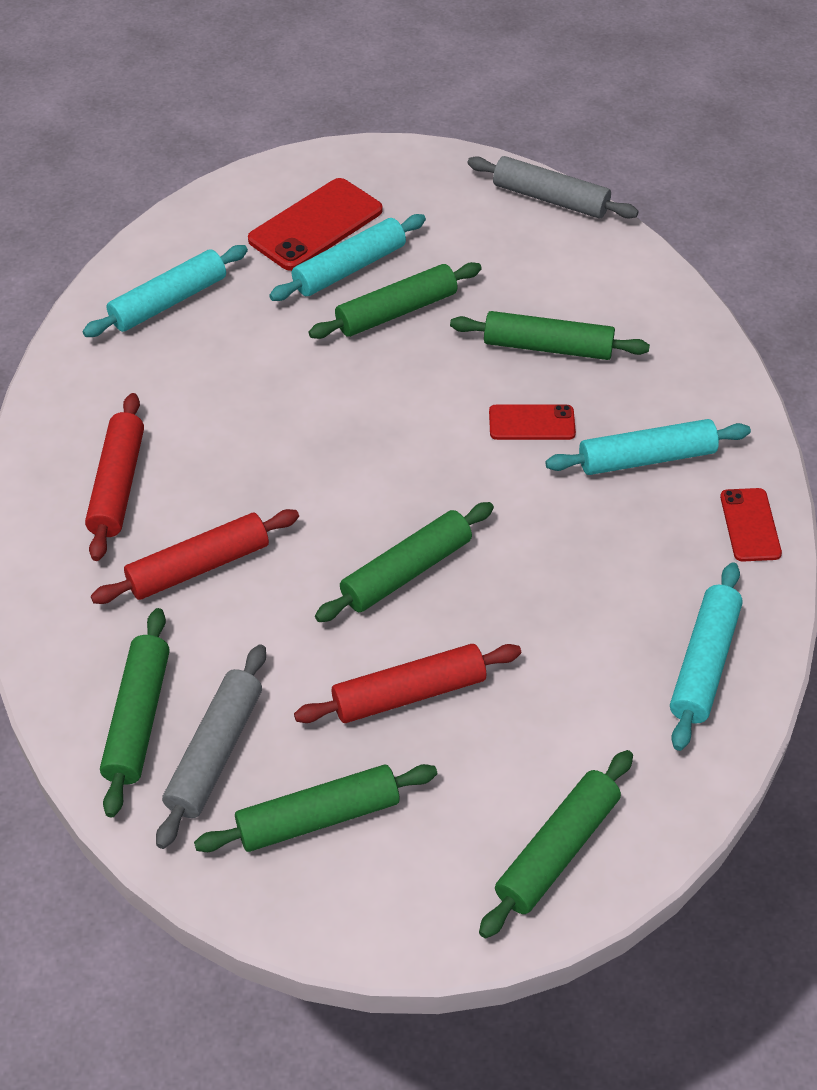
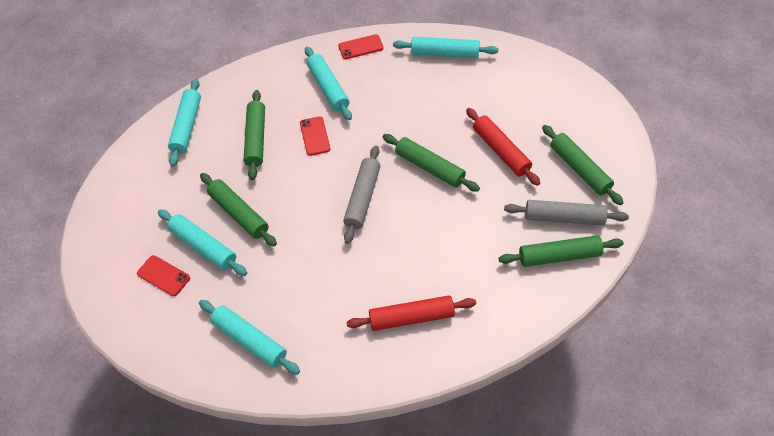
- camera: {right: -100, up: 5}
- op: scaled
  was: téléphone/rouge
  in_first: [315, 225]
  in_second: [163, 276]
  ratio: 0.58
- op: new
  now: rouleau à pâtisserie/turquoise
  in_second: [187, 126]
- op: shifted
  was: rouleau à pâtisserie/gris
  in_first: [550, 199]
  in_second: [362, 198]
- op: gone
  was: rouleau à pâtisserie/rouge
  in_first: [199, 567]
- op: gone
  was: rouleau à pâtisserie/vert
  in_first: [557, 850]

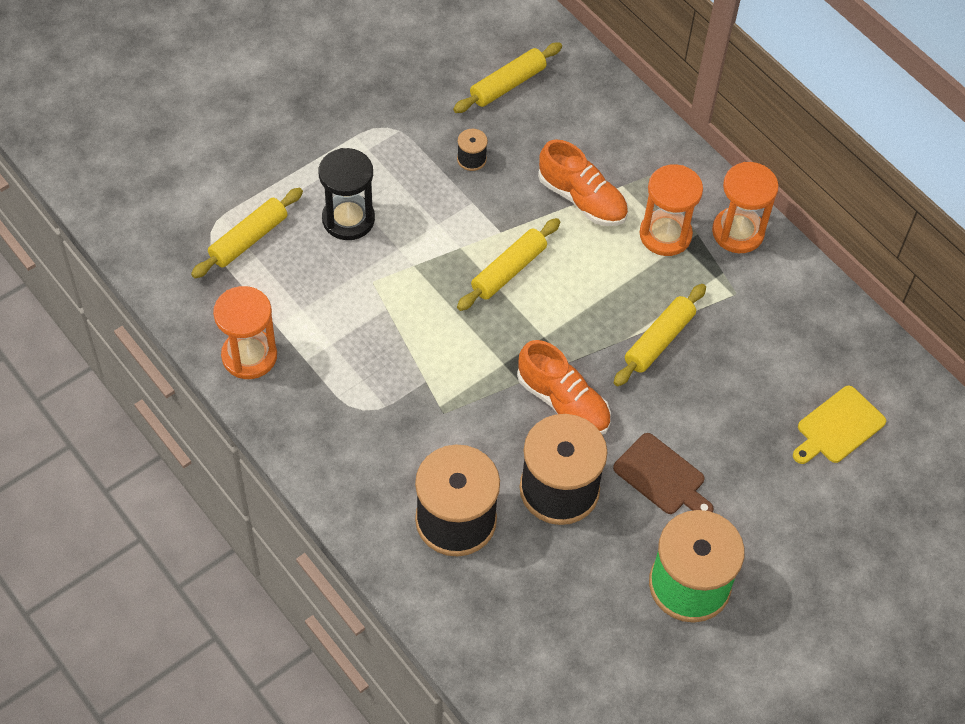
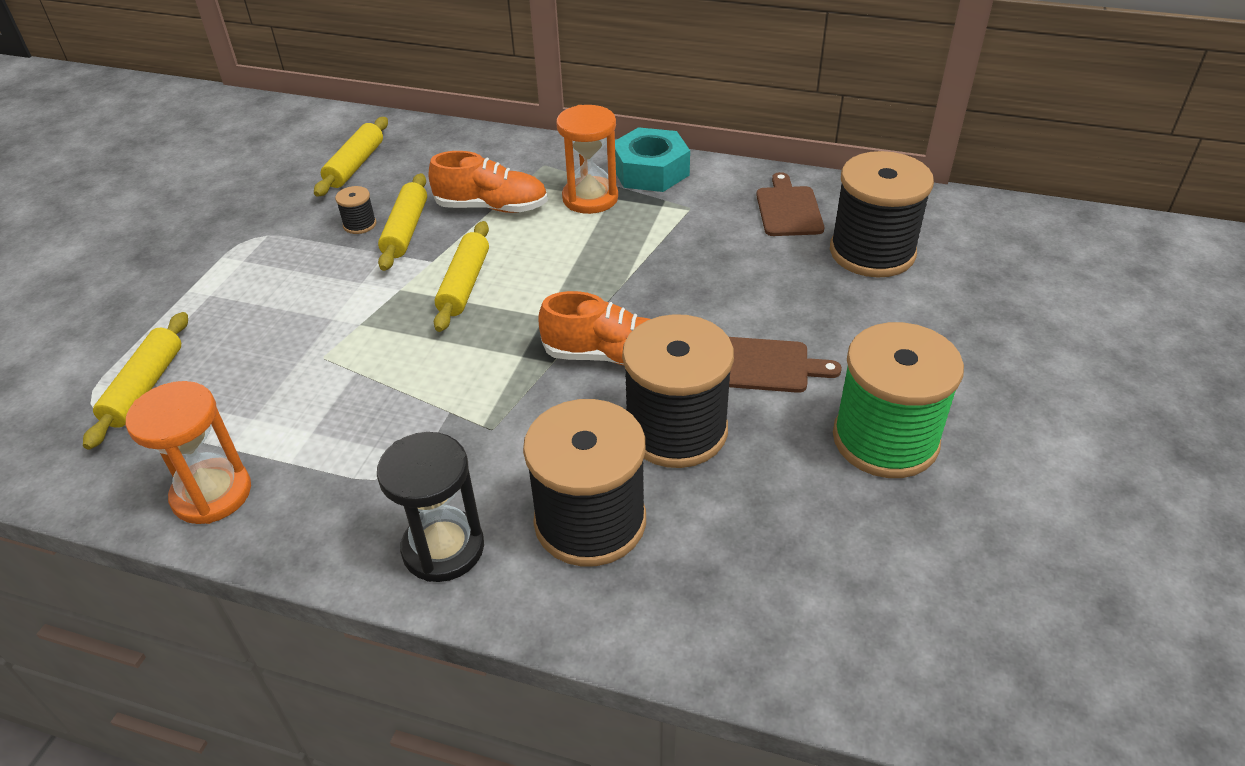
- camera: {right: -30, up: -15}
- op: shifted
  was: sablier/noir
  in_first: [348, 219]
  in_second: [443, 548]
- op: shifted
  was: rouleau à pâtisserie/jaune
  in_first: [659, 341]
  in_second: [406, 230]
- op: swapped
  was: sablier/orange
  now: écrou/turquoise
  in_first: [738, 232]
  in_second: [650, 171]
- op: new
  now: planche à découper/marron
  in_second: [788, 209]
- op: swapped
  was: planche à découper/jaune
  now: bobine/noir
  in_first: [838, 427]
  in_second: [872, 252]

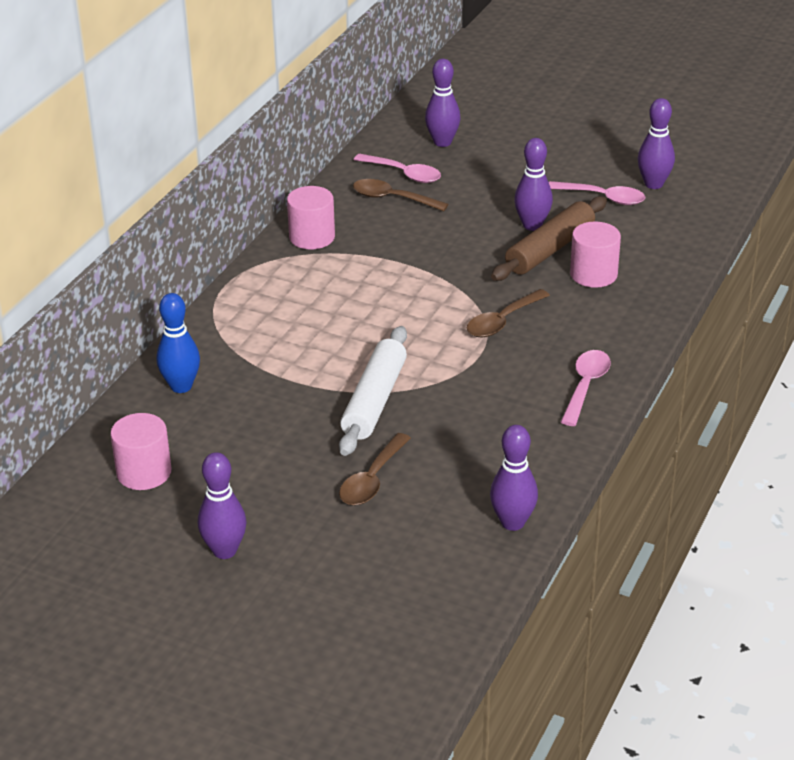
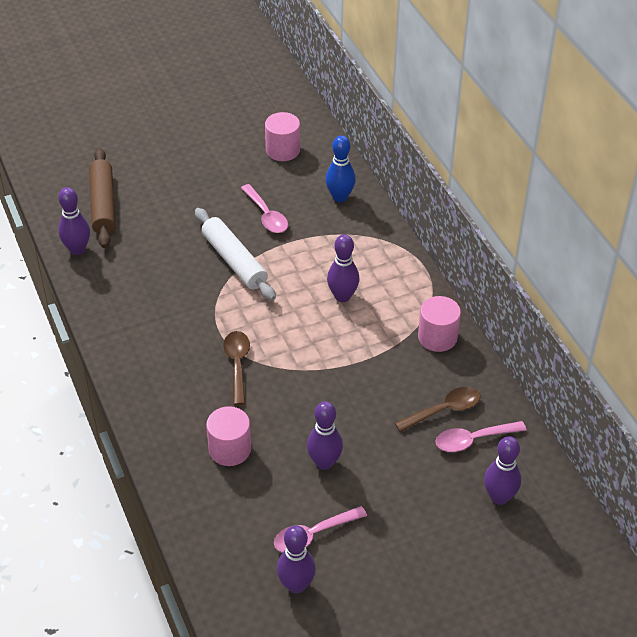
- camera: {right: 130, up: 10}
- op: shifted
  was: rouleau à pâtisserie/marron
  in_first: [550, 249]
  in_second: [103, 204]
- op: shifted
  was: cuillère/rose
  in_first: [585, 386]
  in_second: [266, 215]
- op: shifted
  was: quille/violet
  in_first: [224, 551]
  in_second: [342, 296]
- op: gone
  was: cuillère/marron
  in_first: [372, 480]

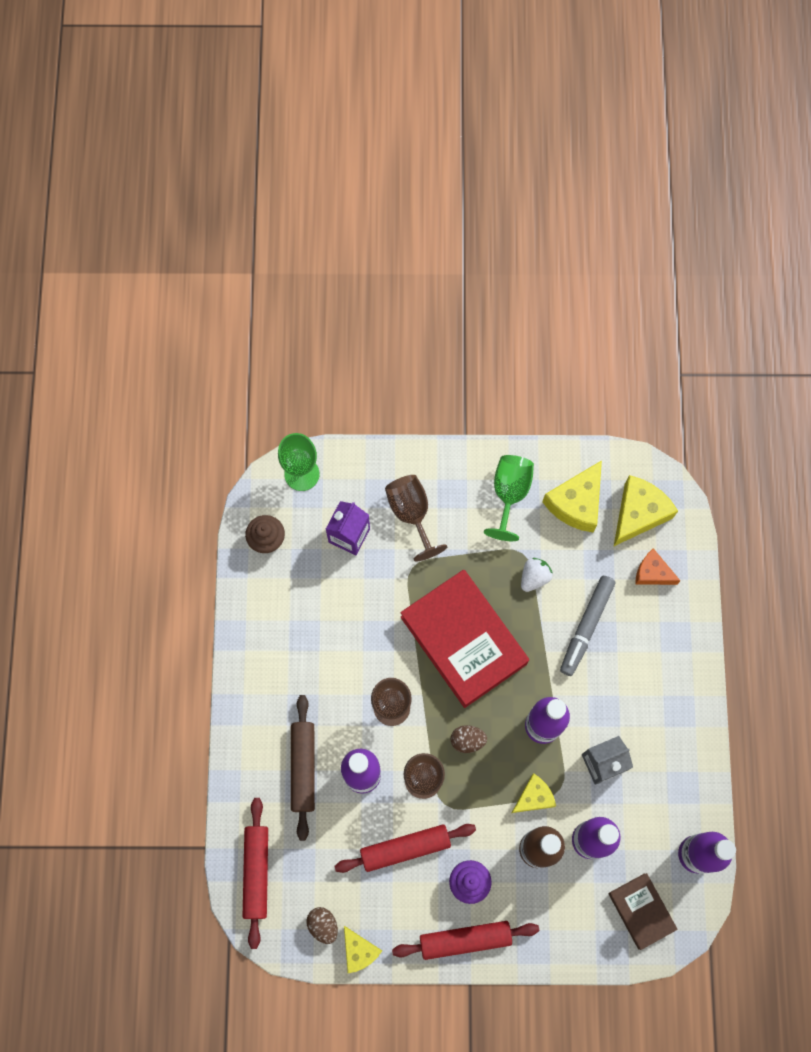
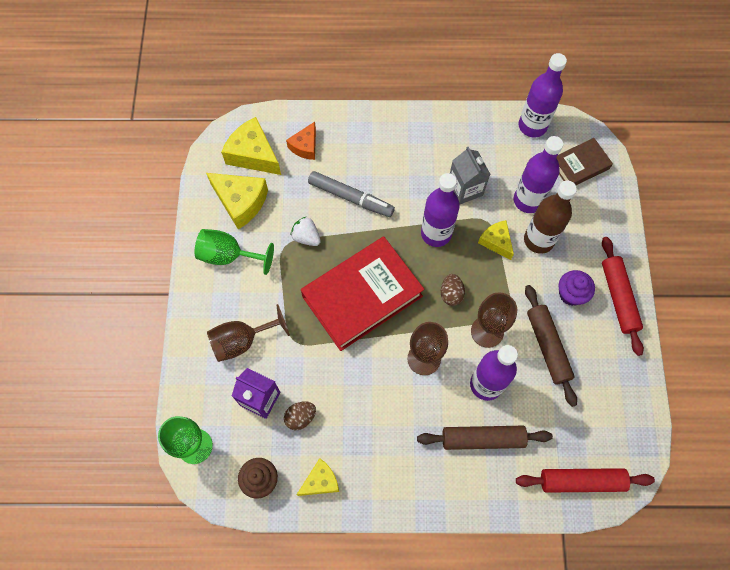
- camera: {right: -90, up: -5}
- op: shifted
  was: œuf/marron
  in_first: [323, 925]
  in_second: [300, 417]
- op: shifted
  was: fromage/jaune
  in_first: [359, 951]
  in_second: [320, 481]
- op: repainted
  was: rouleau à pâtisserie/rouge
  now: rouleau à pâtisserie/marron
  in_first: [405, 848]
  in_second: [547, 347]

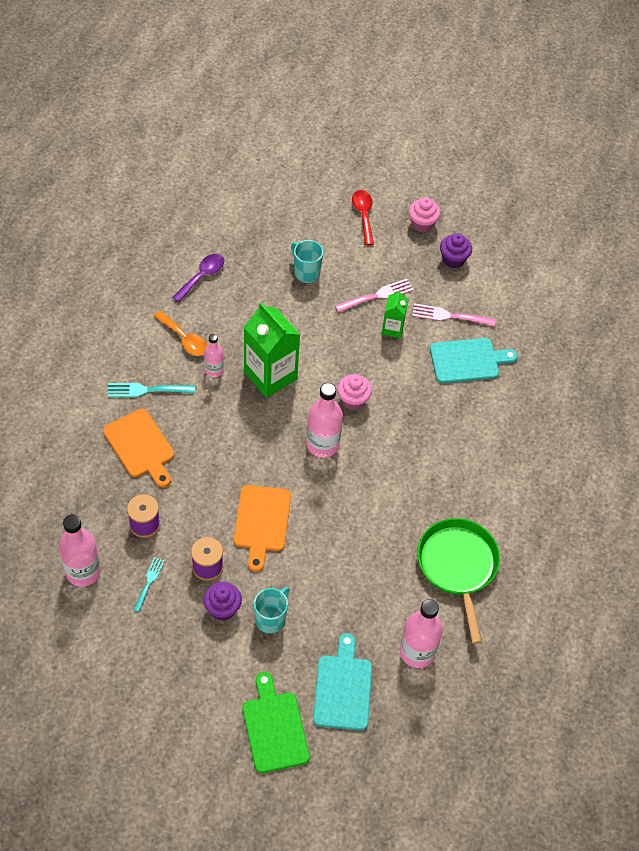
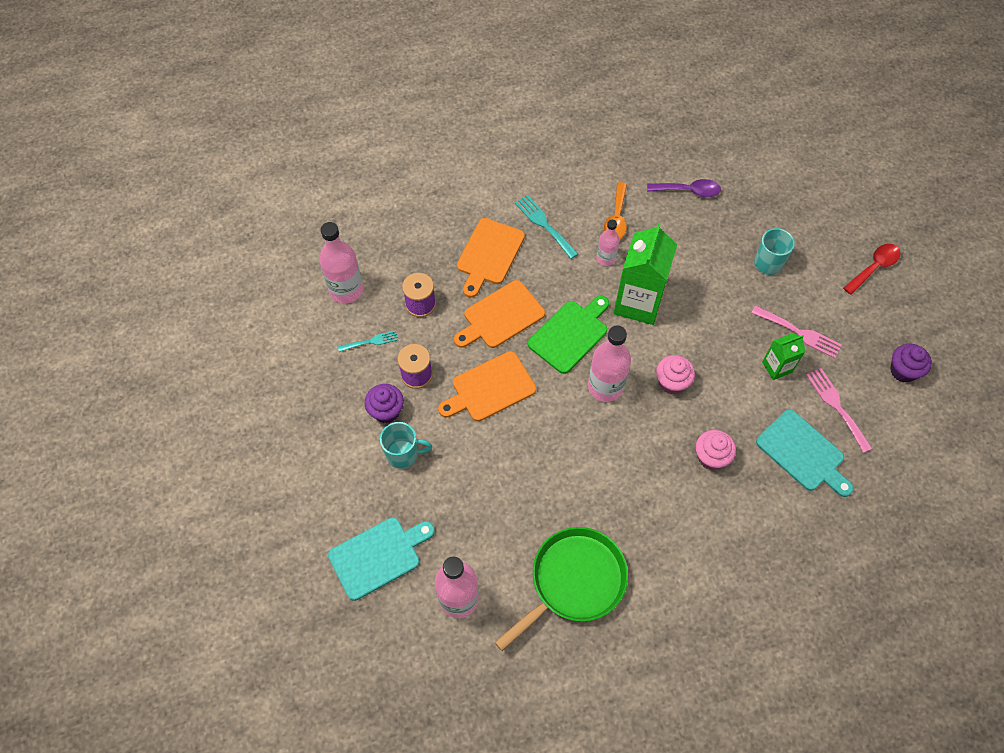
- camera: {right: 60, up: 5}
- op: new
  now: planche à découper/orange
  in_second: [501, 316]
- op: shifted
  was: planche à découper/vert
  in_first: [274, 728]
  in_second: [570, 334]
- op: shifted
  was: muffin/rose
  in_first: [422, 224]
  in_second: [711, 457]

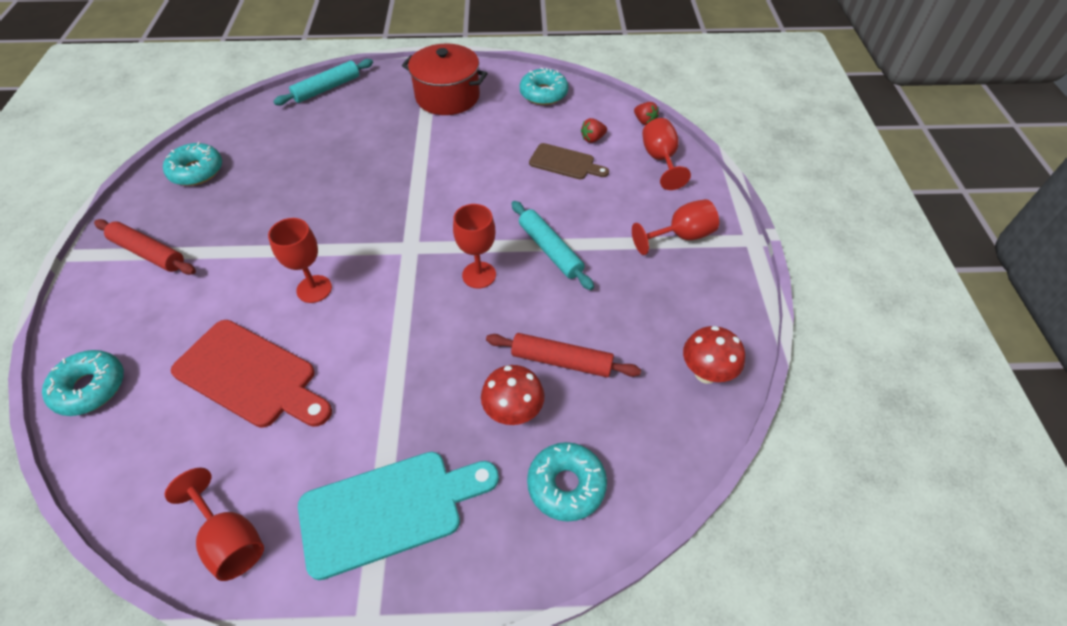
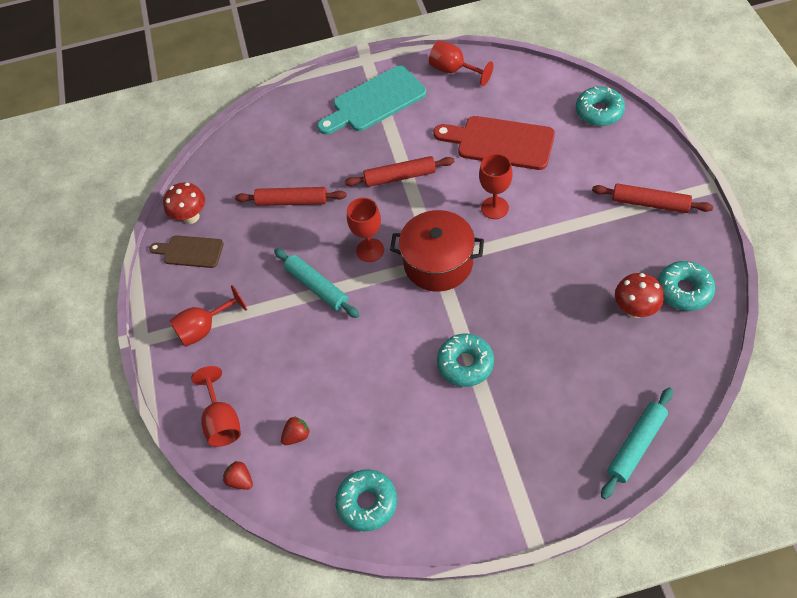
- camera: {right: 175, up: 5}
- op: shifted
  was: planche à découper/marron
  in_first: [565, 163]
  in_second: [190, 251]
- op: new
  now: rouleau à pâtisserie/rouge
  in_second: [400, 176]
- op: shifted
  was: marmite/rouge
  in_first: [447, 96]
  in_second: [438, 263]
- op: shifted
  was: beignet/turquoise
  in_first: [566, 485]
  in_second: [465, 364]
- op: shifted
  was: champignon/rouge
  in_first: [513, 412]
  in_second: [634, 309]

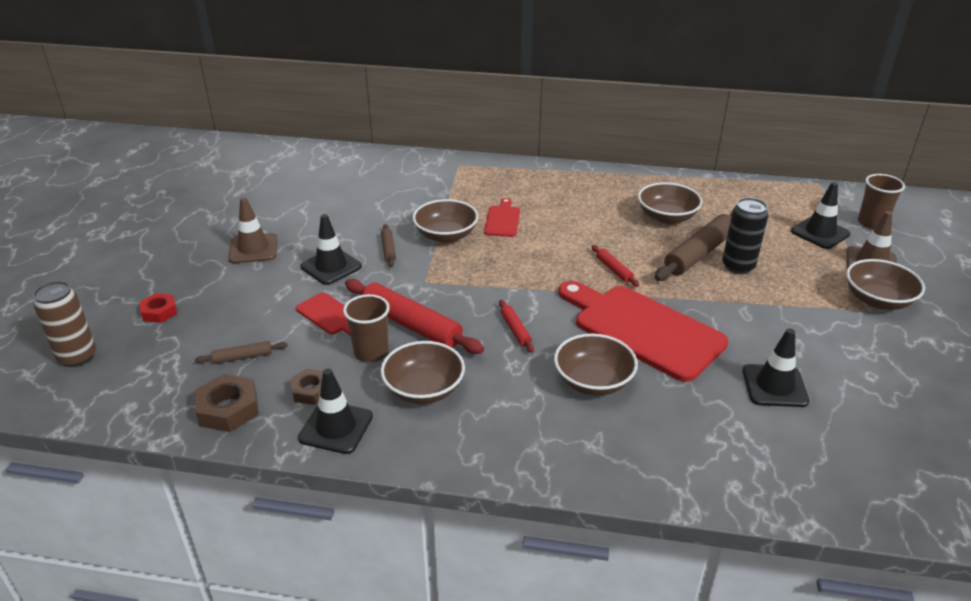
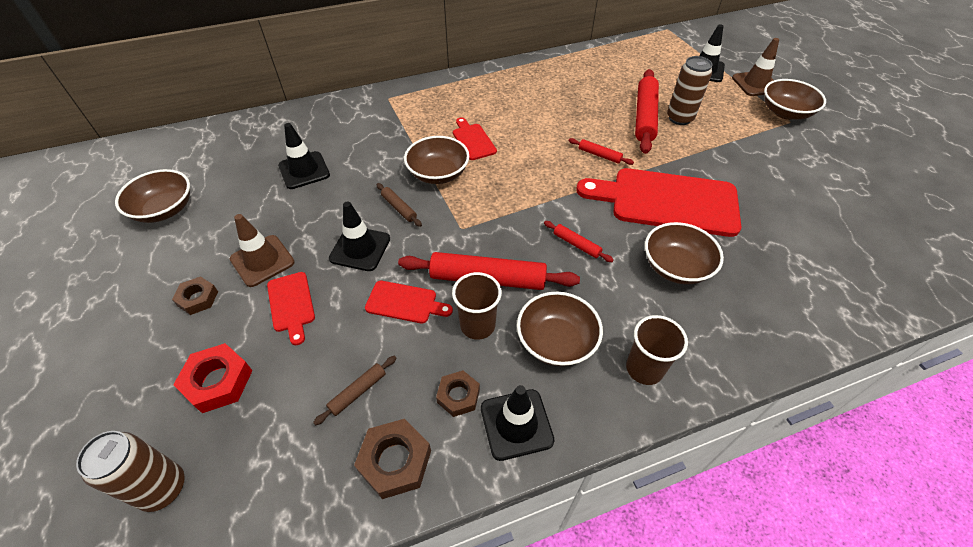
- camera: {right: -30, up: 15}
- op: shifted
  was: bol/marron
  in_first: [667, 217]
  in_second: [165, 209]
- op: new
  now: écrou/marron
  in_second: [198, 298]
- op: scaled
  was: écrou/rouge
  in_first: [159, 312]
  in_second: [218, 381]
  ratio: 1.53
- op: new
  now: planche à découper/rouge
  in_second: [291, 304]
- op: shifted
  was: cône de chantier/noir
  in_first: [774, 386]
  in_second: [304, 170]
- op: shifted
  was: gobelet/marron
  in_first: [871, 223]
  in_second: [644, 369]
- op: repainted
  was: rouleau à pâtisserie/marron
  now: rouleau à pâtisserie/rouge
  in_first: [699, 253]
  in_second: [644, 117]
- op: repainted
  was: canette/noir
  now: canette/marron
  in_first: [738, 266]
  in_second: [679, 118]

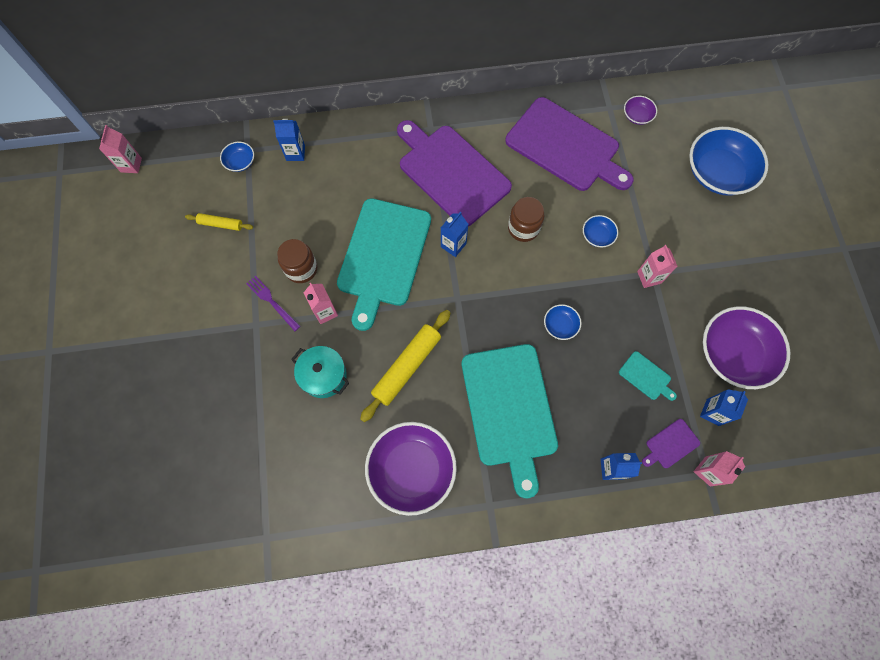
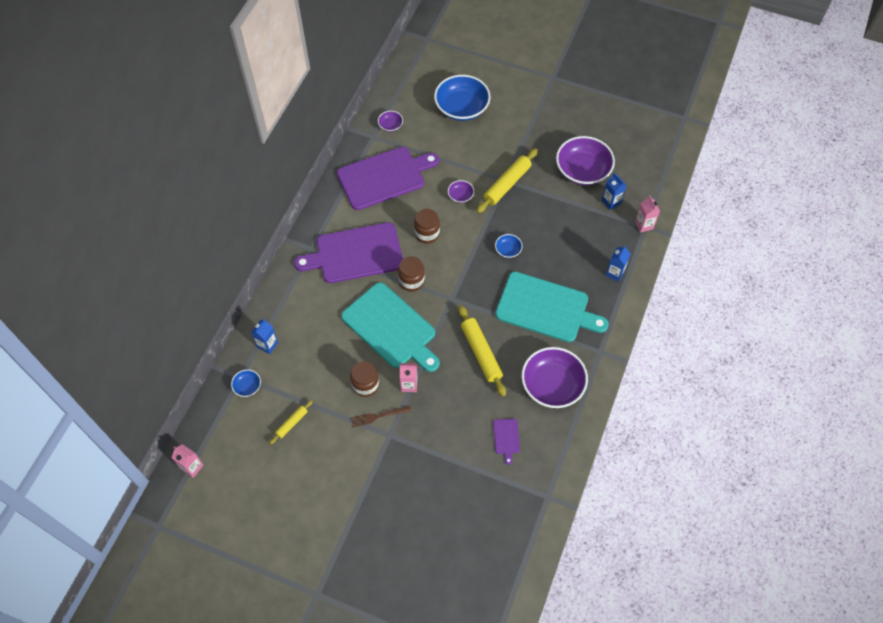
- camera: {right: -60, up: -10}
- op: repainted
  was: fourchette/violet
  now: fourchette/marron
  in_first: [272, 302]
  in_second: [379, 416]
- op: swapped
  was: brique de lait/bleu
  now: bocal/marron
  in_first: [453, 245]
  in_second: [411, 281]
- op: repainted
  was: bol/bleu
  now: bol/violet
  in_first: [597, 236]
  in_second: [460, 195]
- op: swapped
  was: brique de lait/rose
  now: rouleau à pâtisserie/jaune
  in_first: [649, 277]
  in_second: [507, 184]
- op: shifted
  was: planche à découper/violet
  in_first: [670, 444]
  in_second: [506, 438]
- op: gone
  was: marmite/turquoise
  in_first: [324, 376]
- op: gone
  was: planche à découper/turquoise
  in_first: [646, 377]

